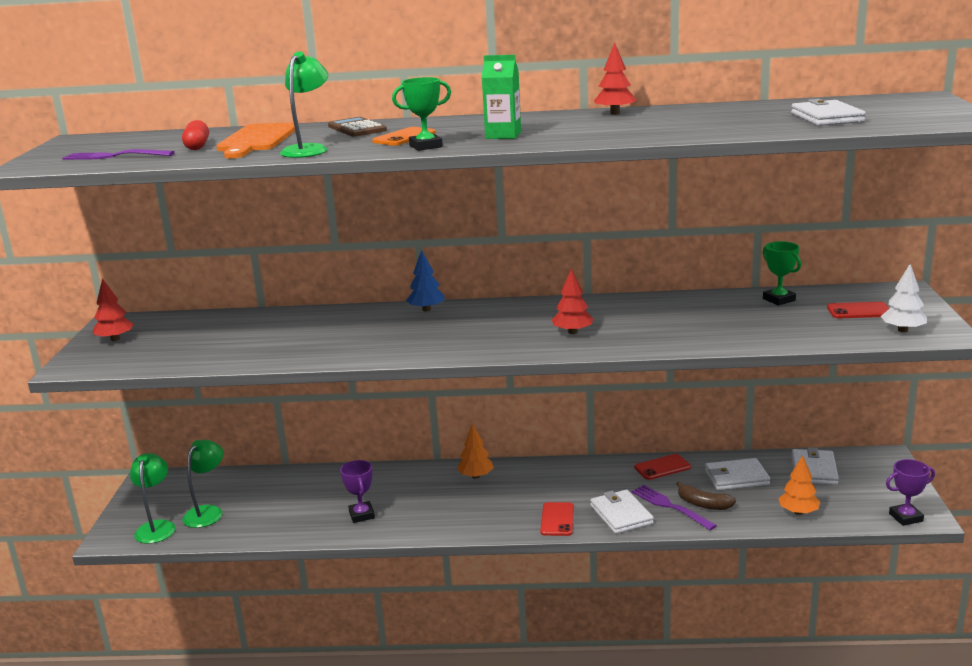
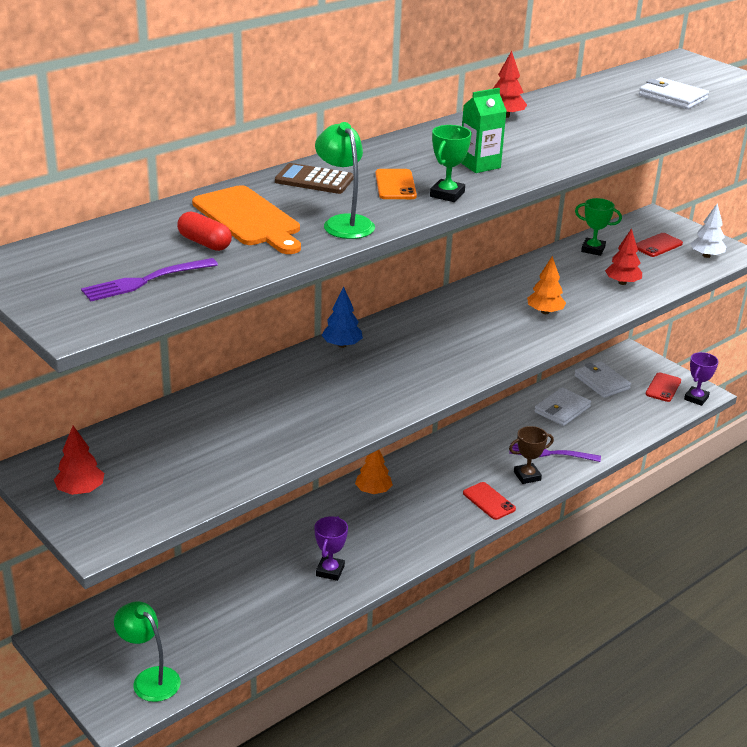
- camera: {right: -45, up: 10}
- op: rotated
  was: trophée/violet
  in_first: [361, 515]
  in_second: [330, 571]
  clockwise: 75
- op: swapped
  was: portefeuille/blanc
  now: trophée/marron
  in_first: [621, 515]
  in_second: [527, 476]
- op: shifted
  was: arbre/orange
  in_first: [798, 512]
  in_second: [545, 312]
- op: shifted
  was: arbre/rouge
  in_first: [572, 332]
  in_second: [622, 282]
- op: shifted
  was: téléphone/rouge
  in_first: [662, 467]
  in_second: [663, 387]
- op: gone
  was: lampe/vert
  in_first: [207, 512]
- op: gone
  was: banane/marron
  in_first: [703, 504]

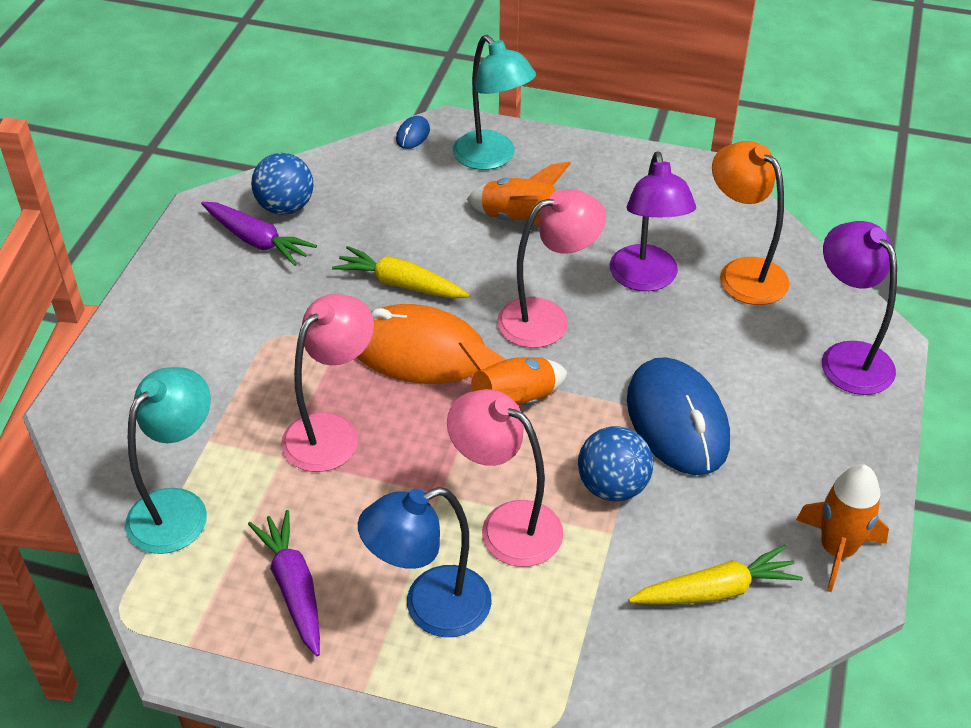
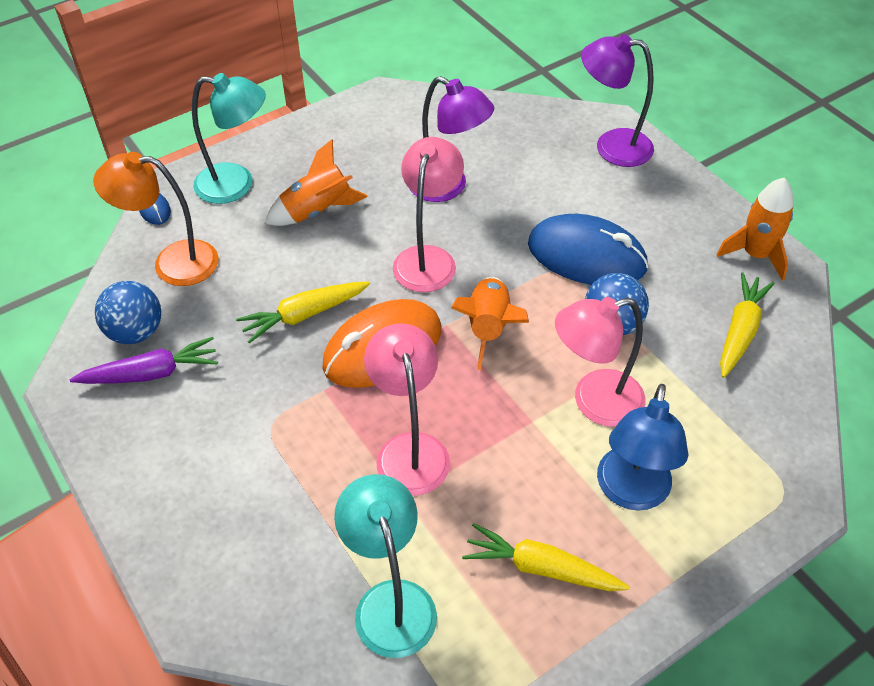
- camera: {right: -50, up: 5}
- op: shifted
  was: lampe/orange
  in_first: [743, 273]
  in_second: [172, 262]
- op: repainted
  was: carotte/violet
  now: carotte/jaune
  in_first: [294, 588]
  in_second: [541, 568]

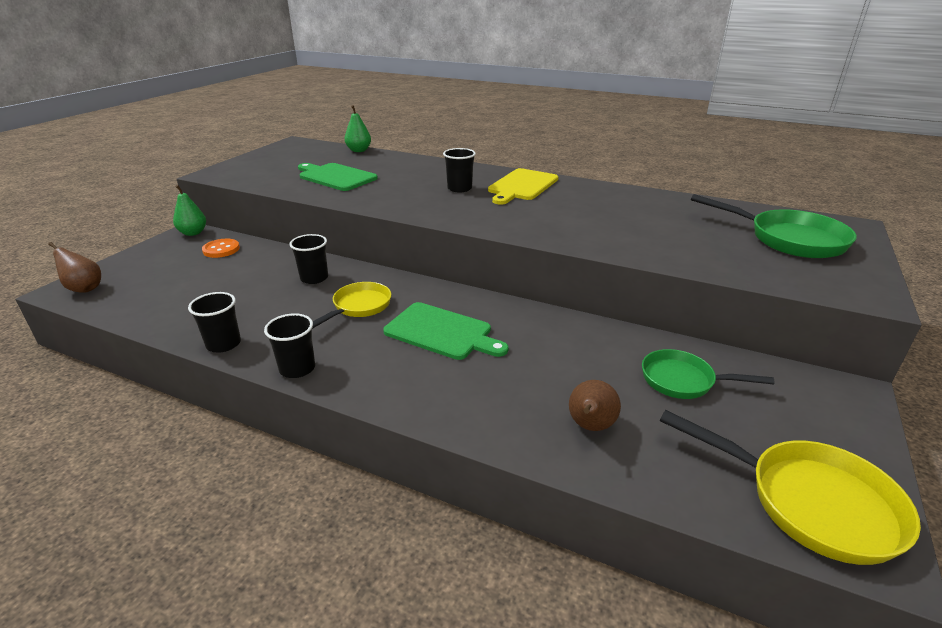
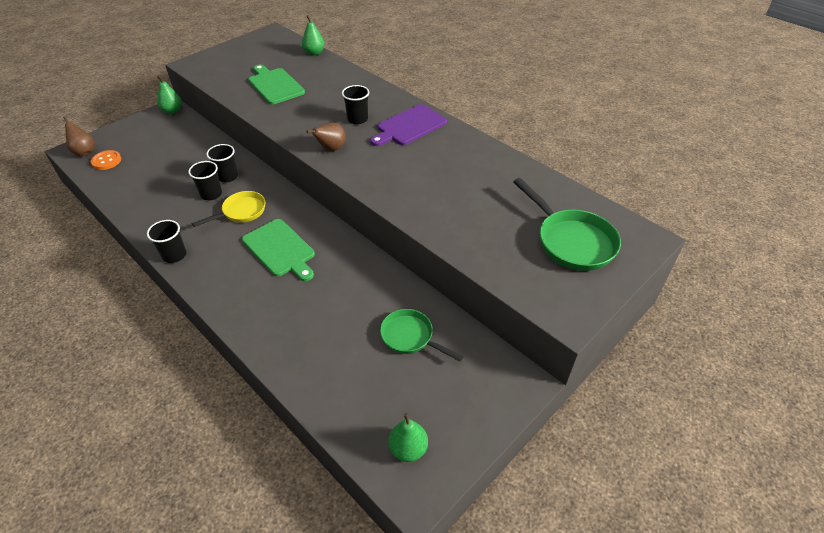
- camera: {right: 20, up: 15}
- op: shifted
  was: bouton/orange
  in_first: [221, 249]
  in_second: [106, 161]
- op: shifted
  was: gobelet/noir
  in_first: [223, 344]
  in_second: [211, 194]
- op: shifted
  was: poire/marron
  in_first: [590, 426]
  in_second: [331, 149]
- op: repainted
  was: planche à découper/jaune
  now: planche à découper/violet
  in_first: [522, 186]
  in_second: [409, 126]
- op: swapped
  was: poêle/jaune
  now: poire/vert
  in_first: [809, 502]
  in_second: [408, 449]

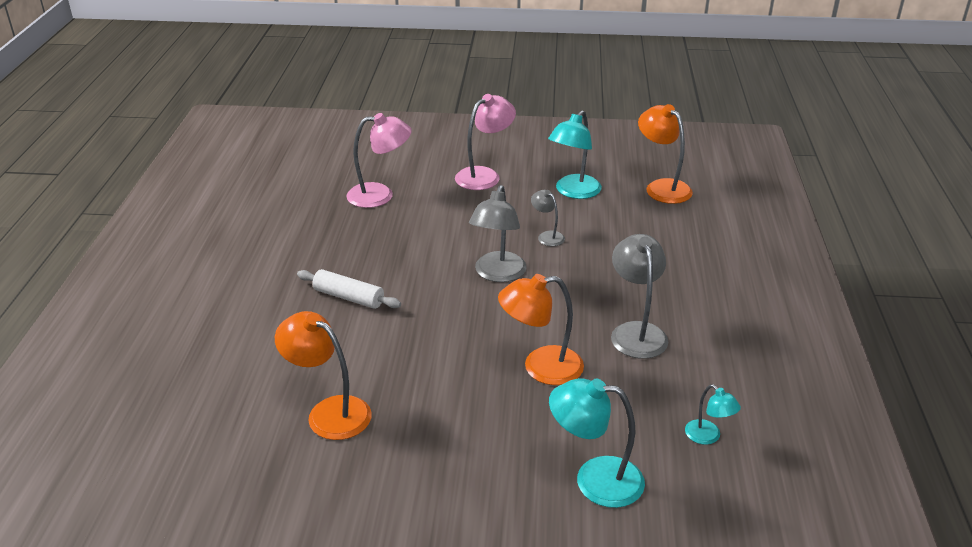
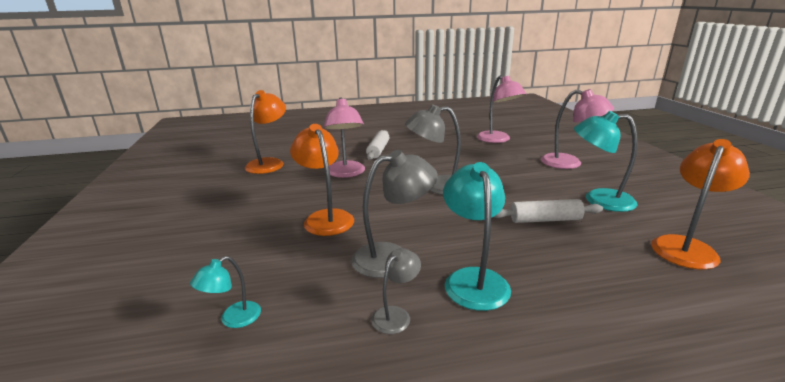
- camera: {right: 75, up: -10}
- op: new
  now: lampe/rose
  in_second: [346, 173]
- op: shifted
  was: lampe/gris
  in_first: [547, 236]
  in_second: [396, 315]
- op: shifted
  was: lampe/turquoise
  in_first: [595, 479]
  in_second: [473, 279]
- op: new
  now: rouleau à pâtisserie/blanc
  in_second: [545, 219]

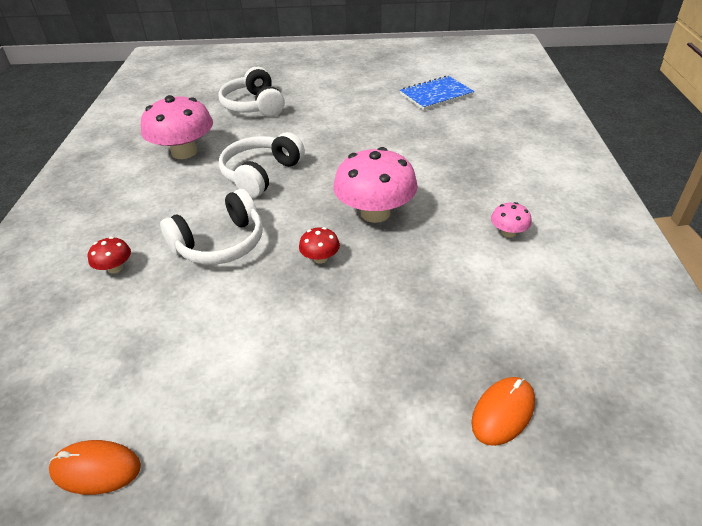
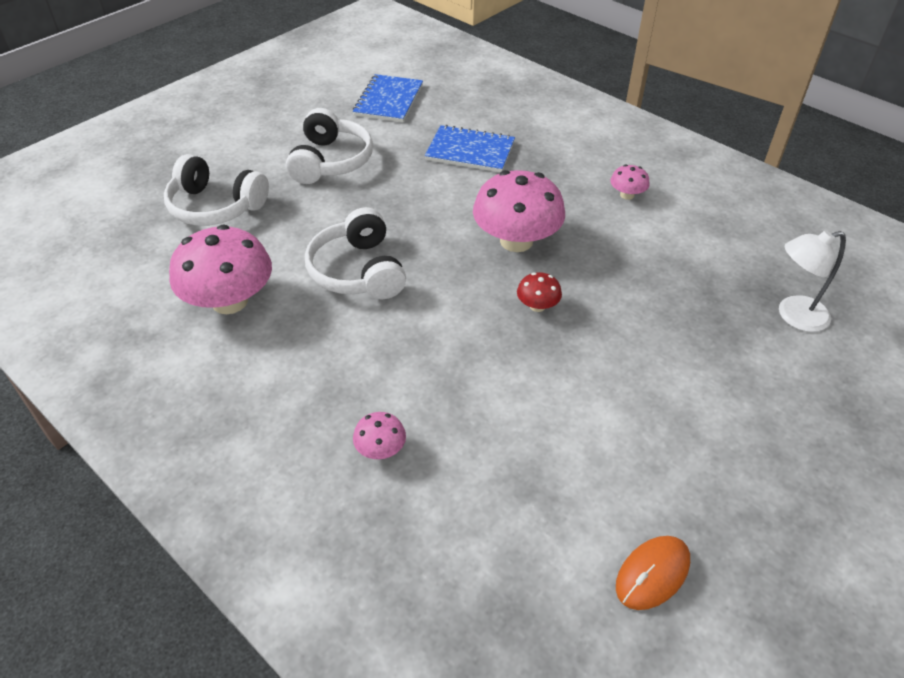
- camera: {right: -50, up: 5}
- op: shifted
  was: casque audio/blanc
  in_first: [220, 244]
  in_second: [330, 161]
- op: repainted
  was: champignon/rouge
  now: champignon/rose
  in_first: [115, 268]
  in_second: [380, 449]
- op: new
  now: carnet/bleu
  in_second: [470, 151]
- op: swapped
  was: souris/orange
  now: lampe/blanc
  in_first: [503, 412]
  in_second: [793, 316]

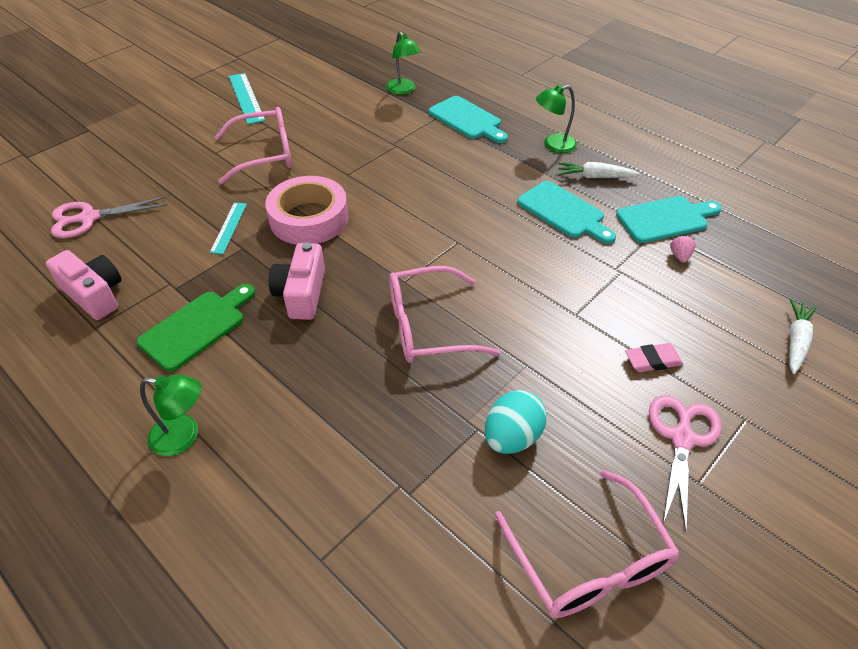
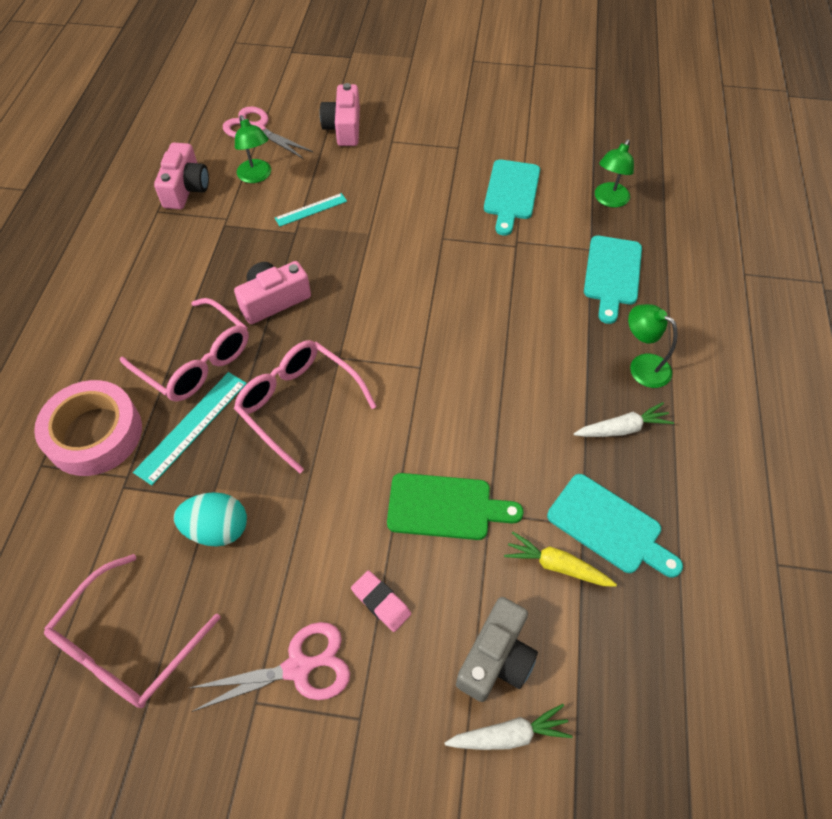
- camera: {right: 55, up: 10}
- op: shifted
  was: ruban adhésif/rose
  in_first: [309, 218]
  in_second: [94, 434]
- op: shifted
  was: lunettes/rose
  in_first: [265, 154]
  in_second: [196, 361]
- op: shifted
  was: règle/turquoise
  in_first: [246, 98]
  in_second: [192, 426]
- op: shifted
  was: lampe/vert
  in_first: [184, 436]
  in_second: [256, 176]
- op: new
  now: appareil photo/rose
  in_second: [344, 128]
- op: shifted
  was: planche à découper/vert
  in_first: [196, 327]
  in_second: [445, 507]
- op: new
  now: appareil photo/gris
  in_second: [496, 658]
- op: shifted
  was: planche à découper/turquoise
  in_first: [564, 212]
  in_second: [511, 193]
- op: swapped
  was: fraise/rose
  now: carotte/jaune
  in_first: [679, 256]
  in_second: [557, 565]
- op: rotated
  was: carotte/blanc
  in_first: [595, 177]
  in_second: [622, 428]
  clockwise: 105

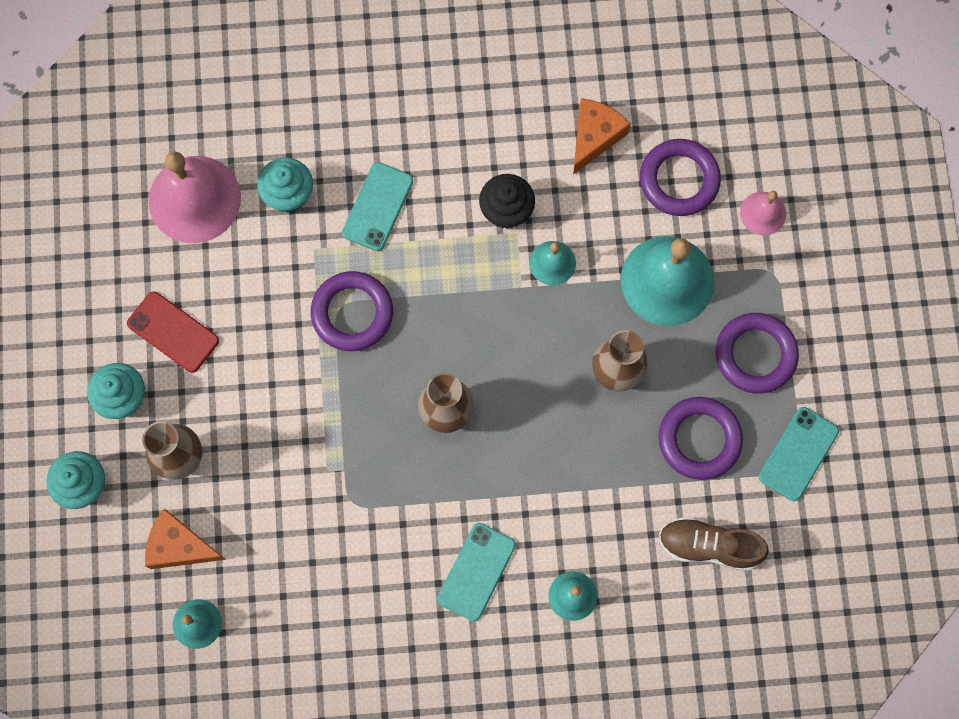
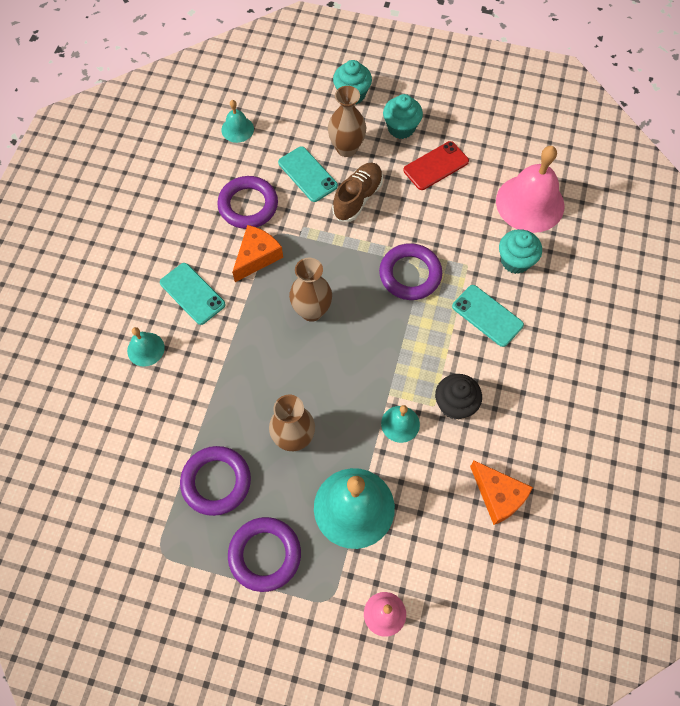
- camera: {right: 110, up: -10}
- op: shifted
  was: anneau/violet
  in_first: [679, 180]
  in_second: [248, 205]
- op: shifted
  was: fromage/orange
  in_first: [179, 546]
  in_second: [257, 257]
- op: shifted
  was: téléphone/turquoise
  in_first: [798, 454]
  in_second: [307, 174]
- op: shifted
  was: chaussure/marron
  in_first: [709, 546]
  in_second: [357, 198]

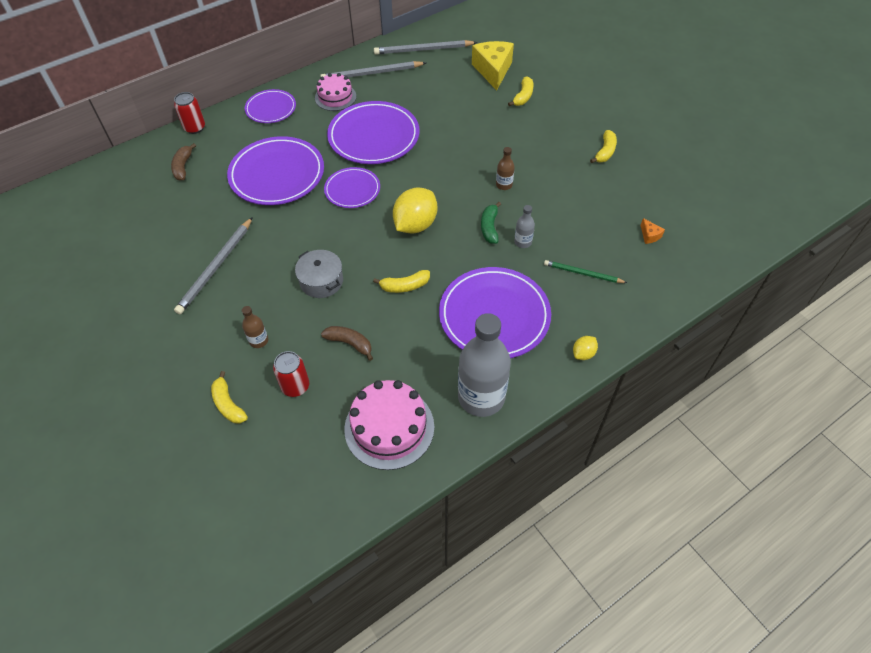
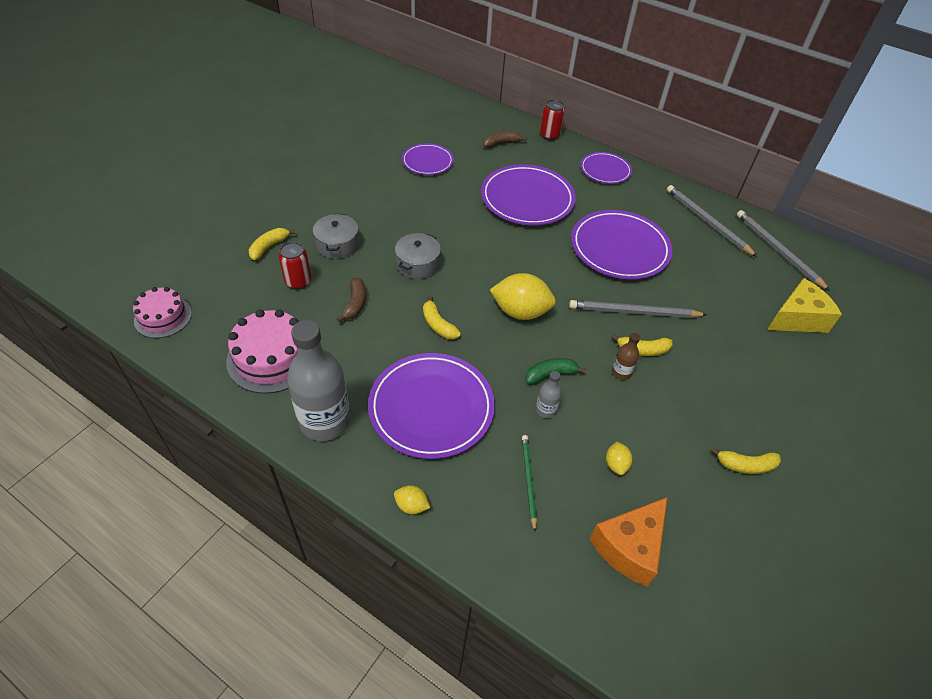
- camera: {right: 65, up: -5}
- op: shifted
  was: gâteau/rose
  in_first: [335, 97]
  in_second: [163, 317]
- op: swapped
  was: bouteille/marron
  now: marmite/gris
  in_first: [259, 341]
  in_second: [337, 245]
- op: shifted
  was: assiette/violet
  in_first: [352, 190]
  in_second: [427, 162]
- op: shifted
  was: crayon/gris
  in_first: [216, 267]
  in_second: [633, 312]
- op: scaled
  was: fromage/orange
  in_first: [649, 235]
  in_second: [629, 547]
  ratio: 2.38
- op: new
  now: citron/jaune
  in_second: [616, 464]
- op: shifted
  was: banane/jaune
  in_first: [523, 96]
  in_second: [642, 350]

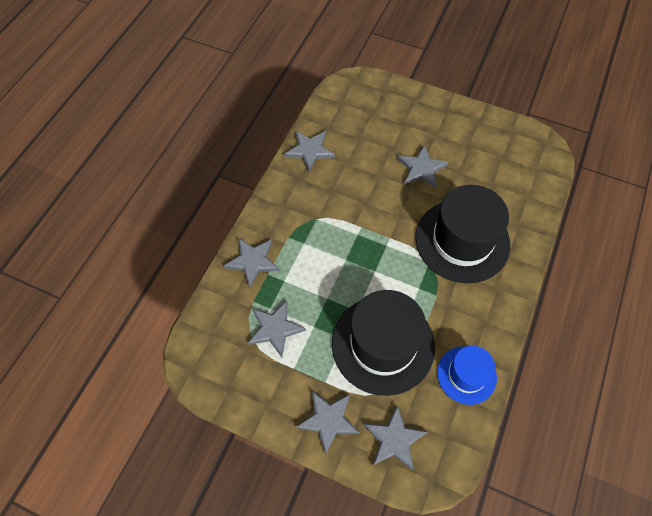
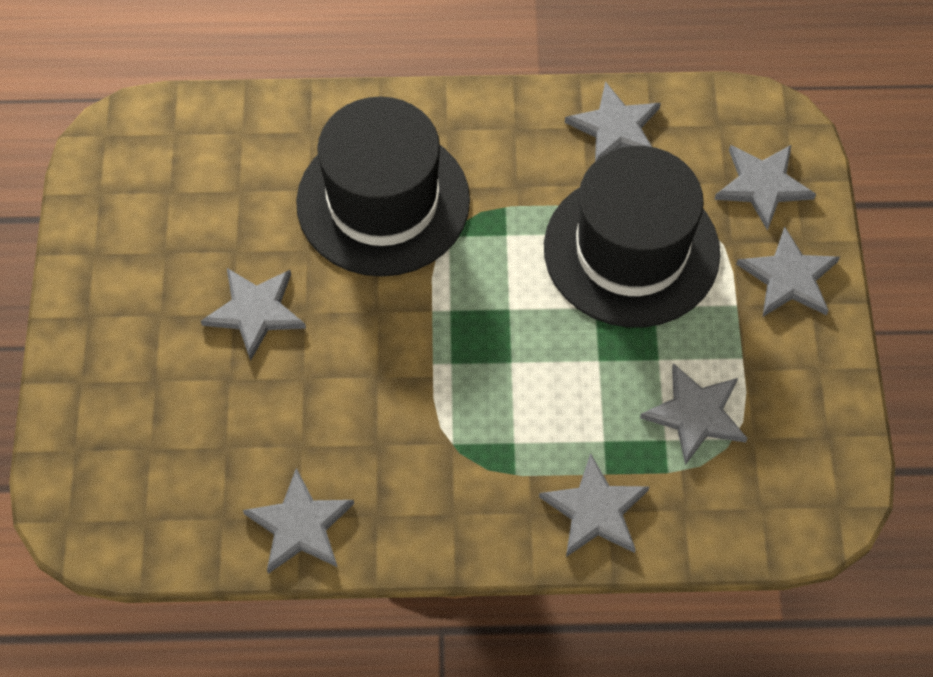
- camera: {right: -115, up: 0}
- op: swapped
  was: chapeau/bleu
  now: étoile/gris
  in_first: [466, 375]
  in_second: [615, 128]

